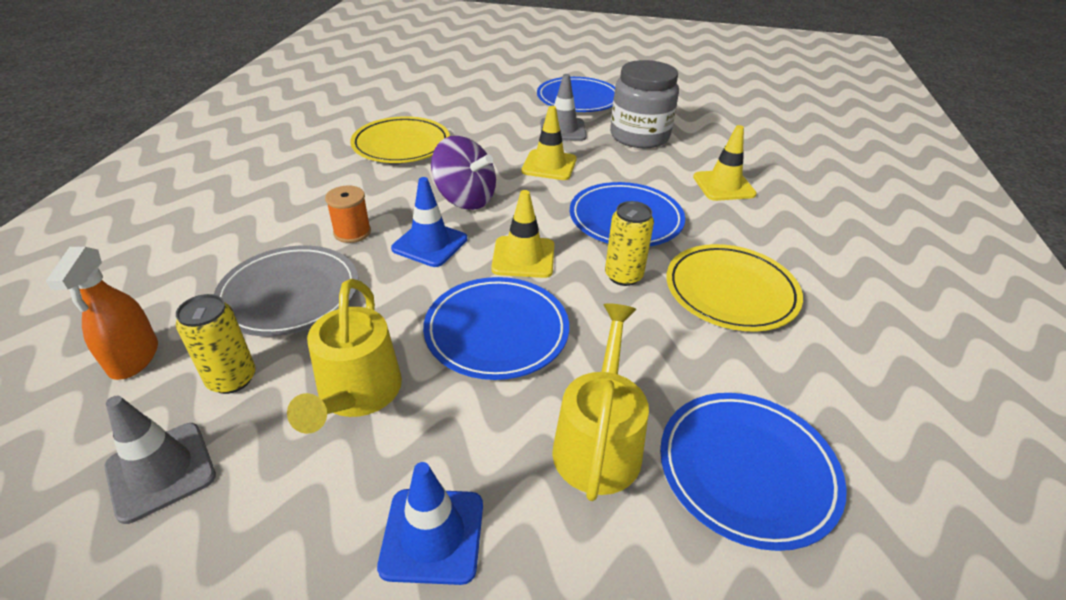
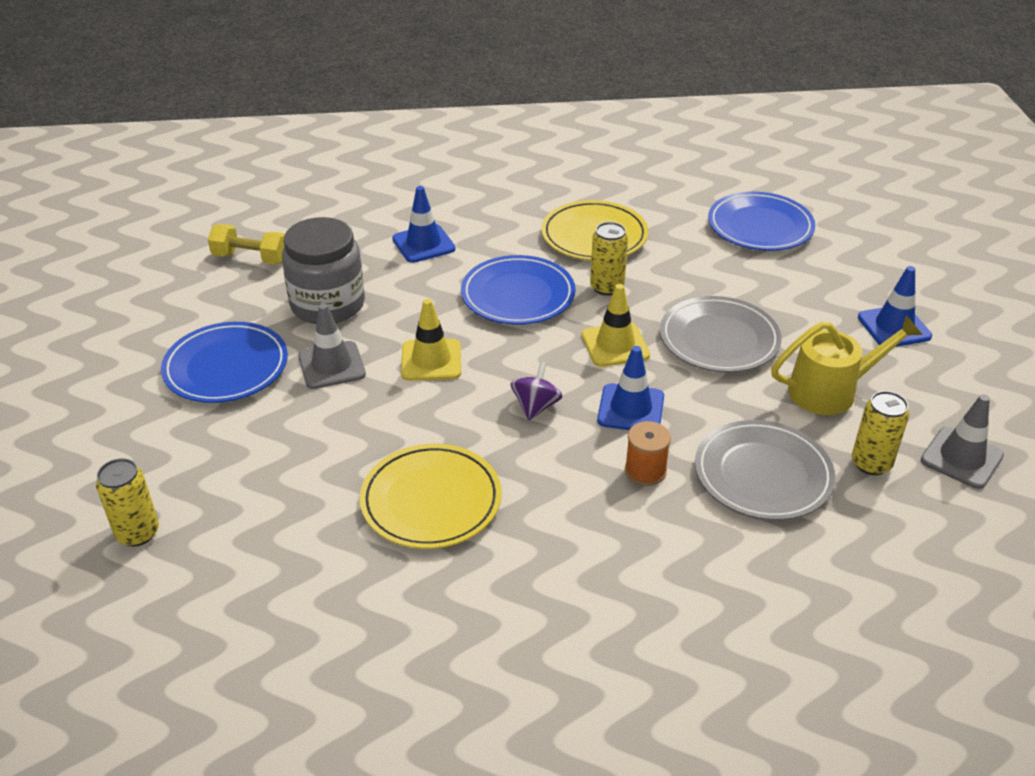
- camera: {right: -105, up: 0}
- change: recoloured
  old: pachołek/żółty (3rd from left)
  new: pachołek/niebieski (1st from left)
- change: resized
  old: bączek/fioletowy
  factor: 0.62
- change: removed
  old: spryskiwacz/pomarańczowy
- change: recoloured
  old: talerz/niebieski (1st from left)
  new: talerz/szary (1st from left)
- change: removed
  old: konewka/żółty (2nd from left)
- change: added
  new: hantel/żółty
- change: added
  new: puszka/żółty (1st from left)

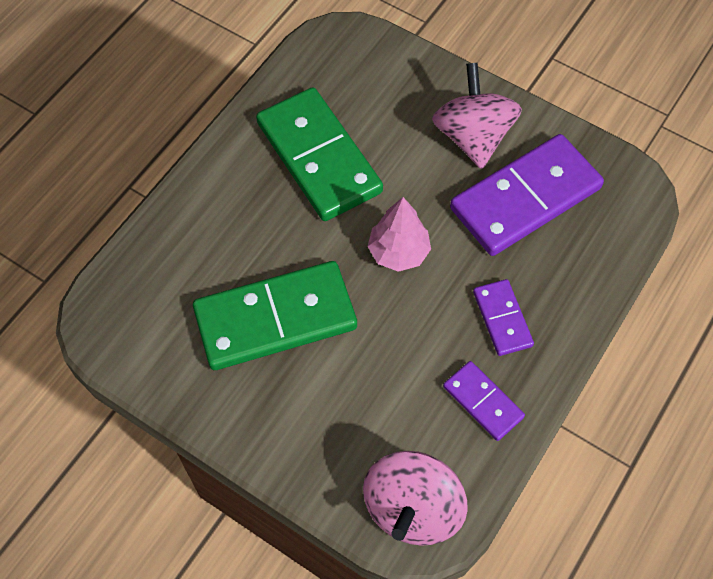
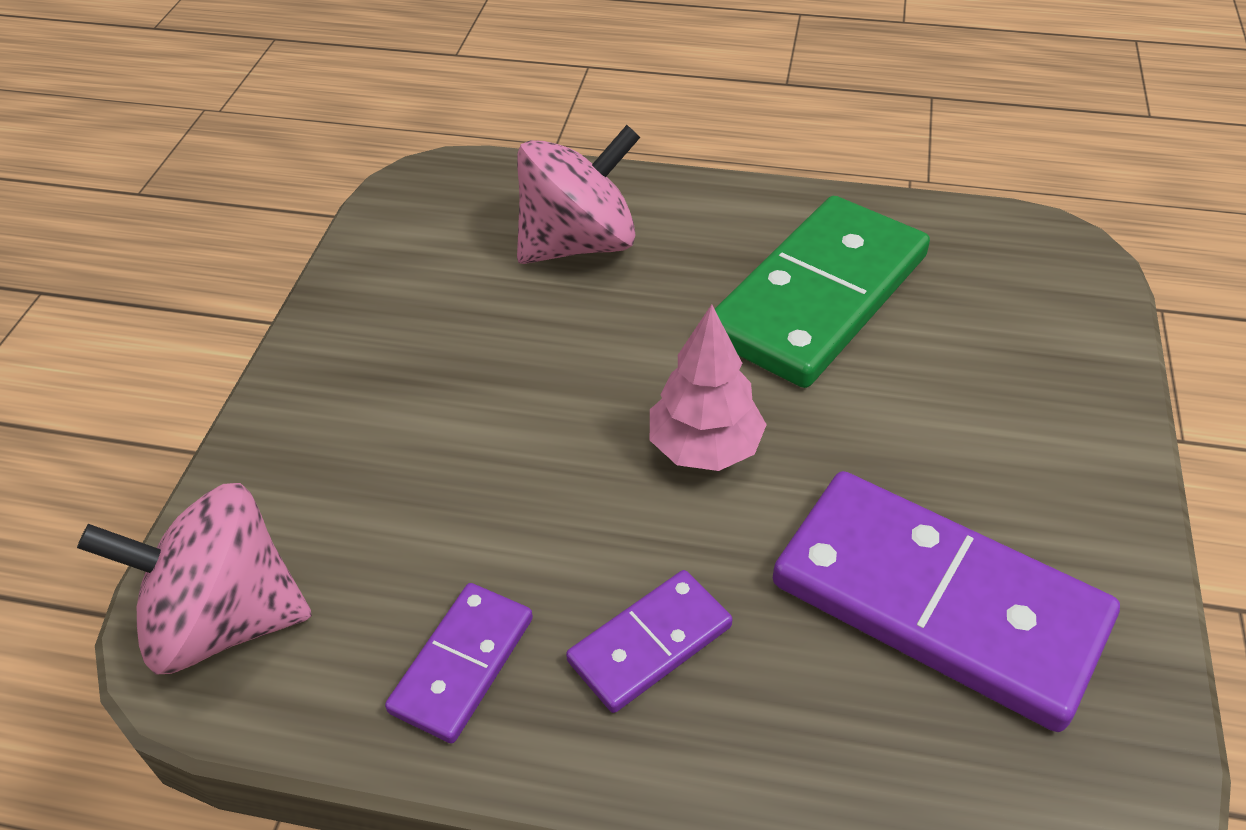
- camera: {right: 70, up: -15}
- change: moved
  old: bączek/różowy (2nd from left)
- change: removed
  old: kostka domina/zielony (1st from left)

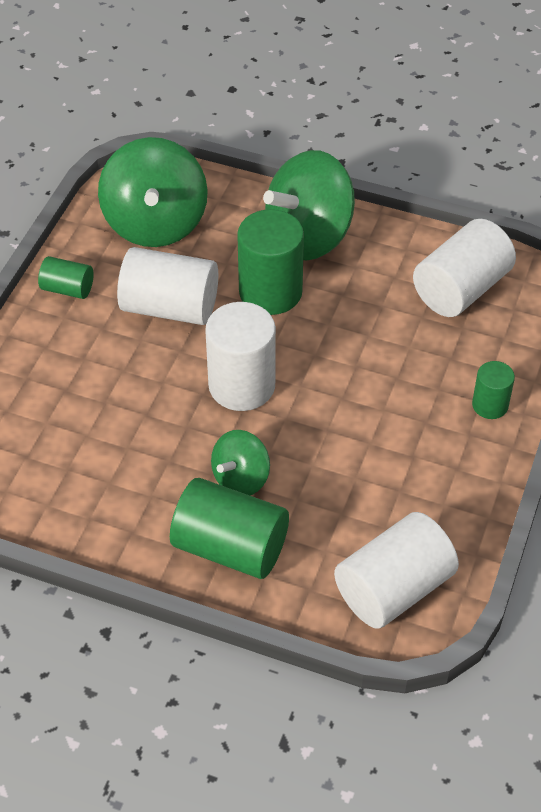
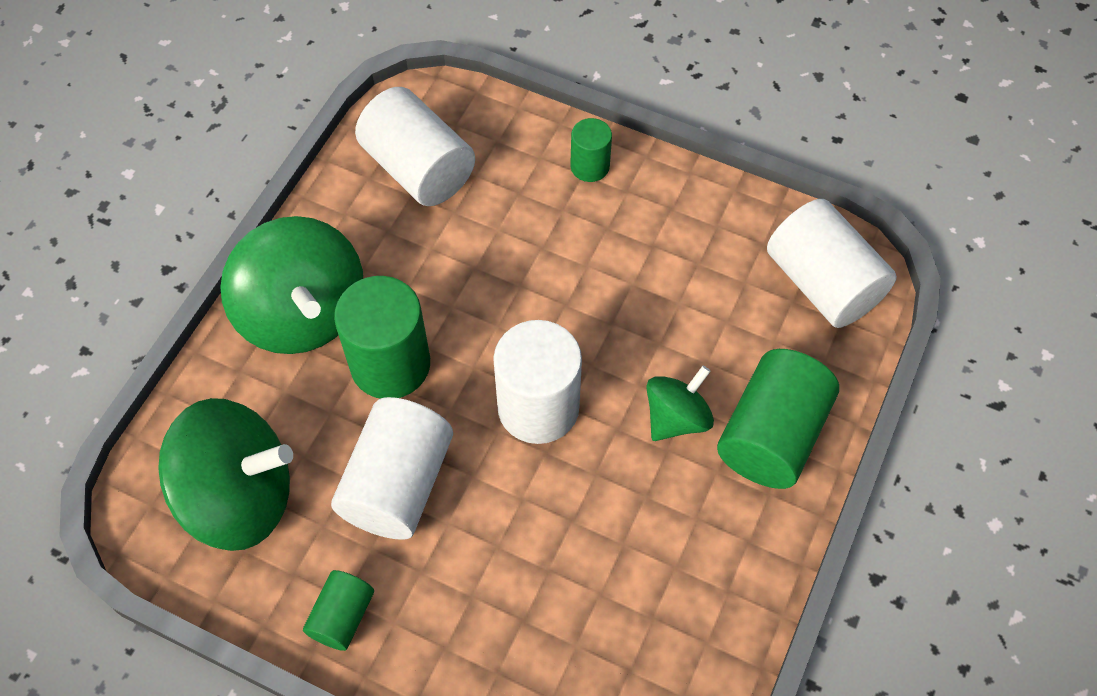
- camera: {right: -85, up: 10}
- change: turned
  old: bączek/zielony (2nd from left in the first image)
  degrees: -90

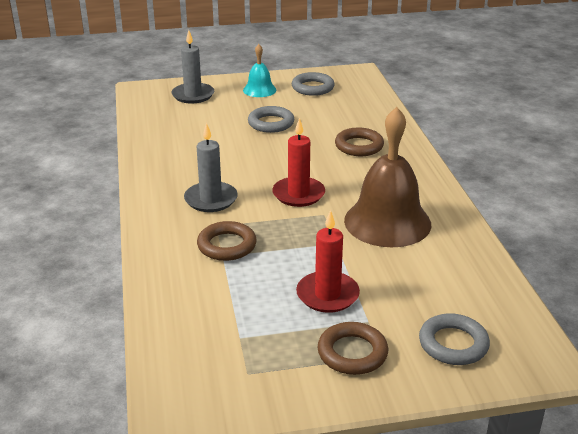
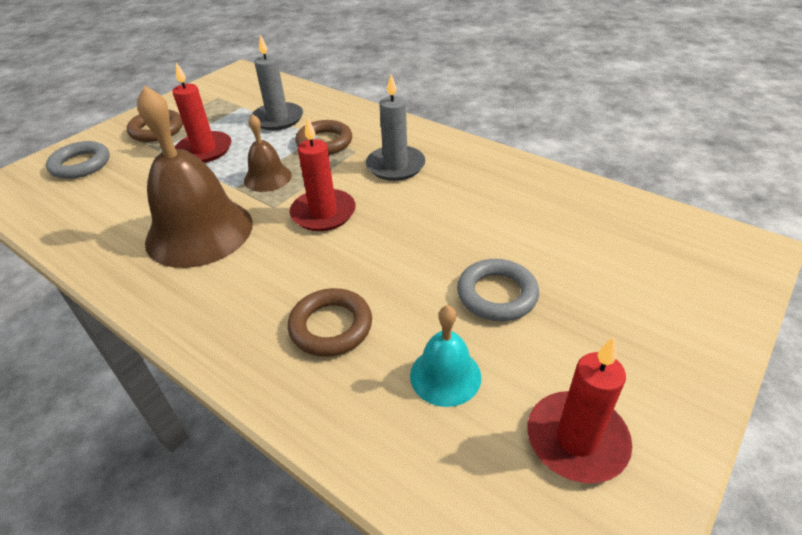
- camera: {right: 140, up: 10}
- change: moved
  old: świeca/szary (1st from left)
- change: moved
  old: dzwonek/turkusowy
- change: replaced
  old: pierścień/szary (2nd from left)
  new: świeca/czerwony (3rd from left)
- change: added
  new: dzwonek/brązowy (2nd from left)

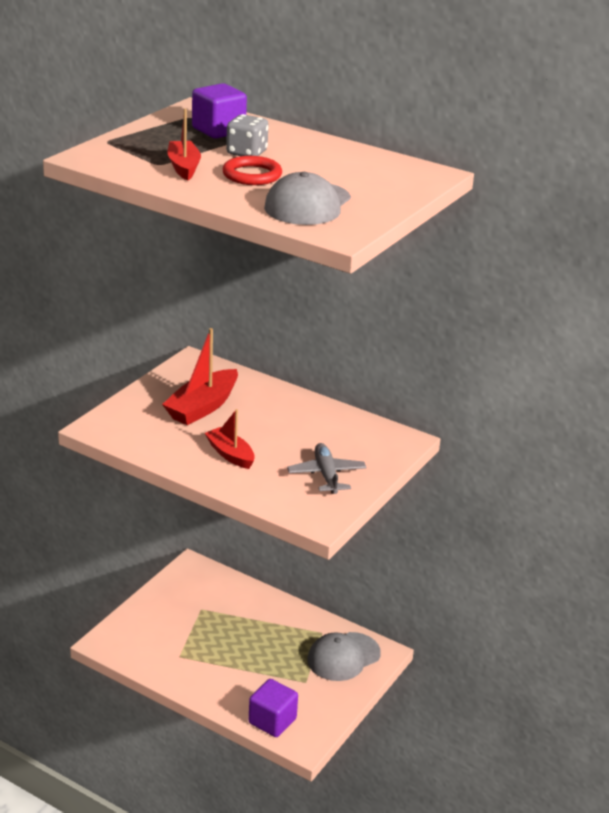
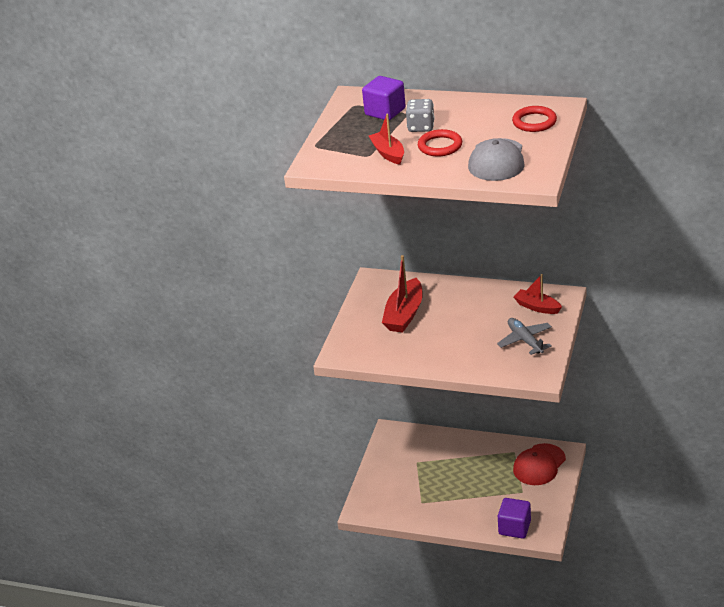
- camera: {right: -10, up: 5}
- change: moved
  old: łódka/czerwony (3rd from left)
- change: recoloured
  old: czapka/szary (2nd from left)
  new: czapka/czerwony
- change: added
  new: pierścień/czerwony (2nd from left)

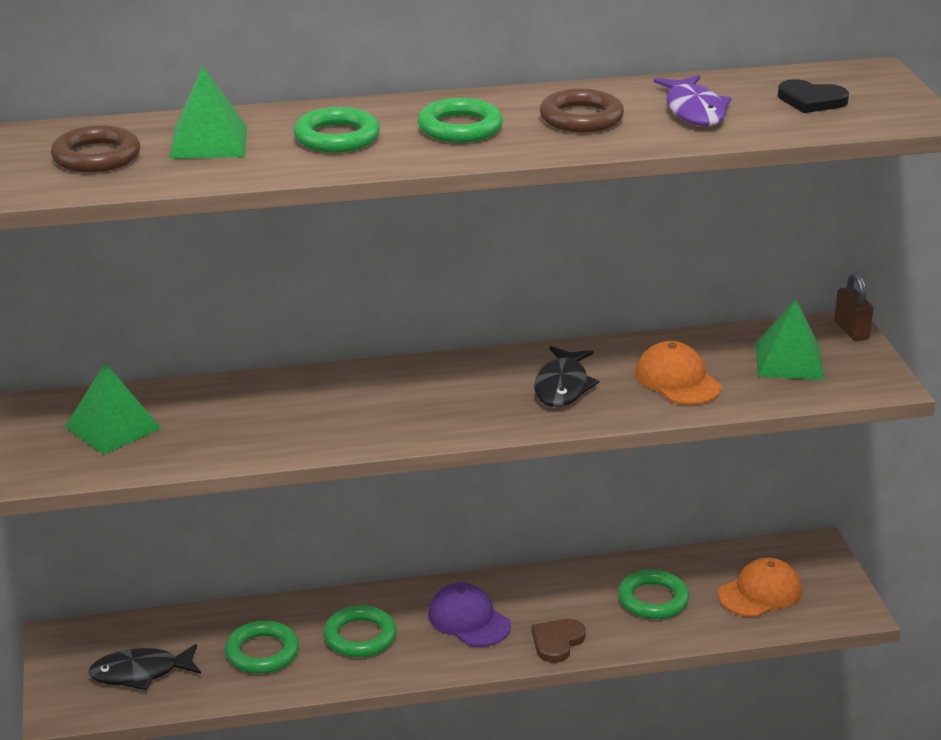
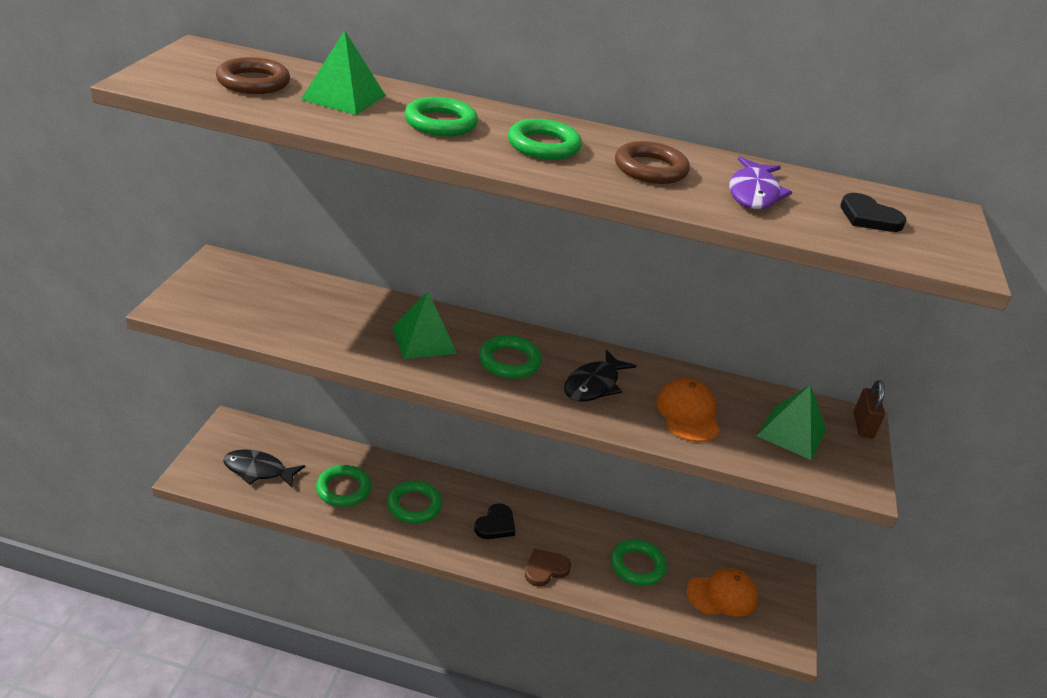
- camera: {right: 20, up: 5}
- change: moved
  old: piramida/zielony (1st from left in the first image)
  new: piramida/zielony (2nd from left)
- change: replaced
  old: czapka/fioletowy
  new: serce/czarny (1st from left)
- change: added
  new: pierścień/zielony (4th from left)

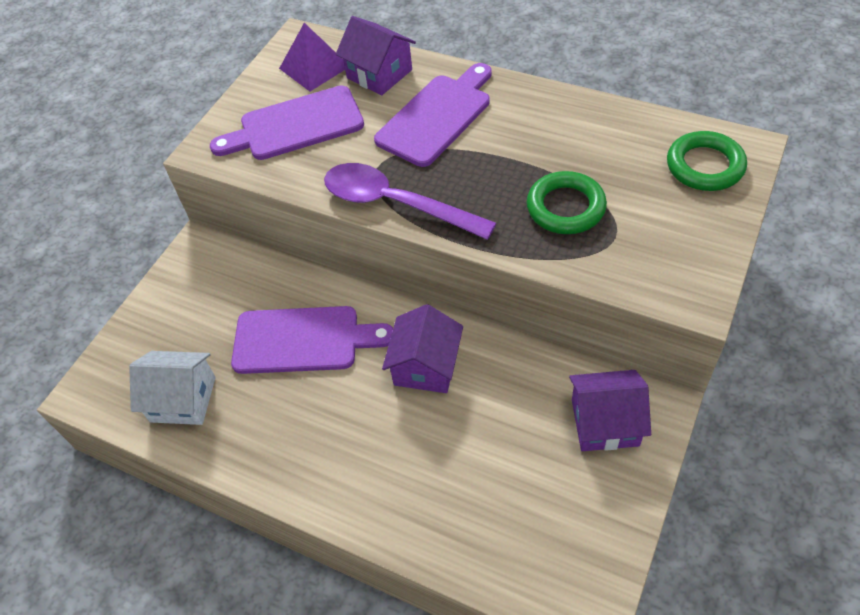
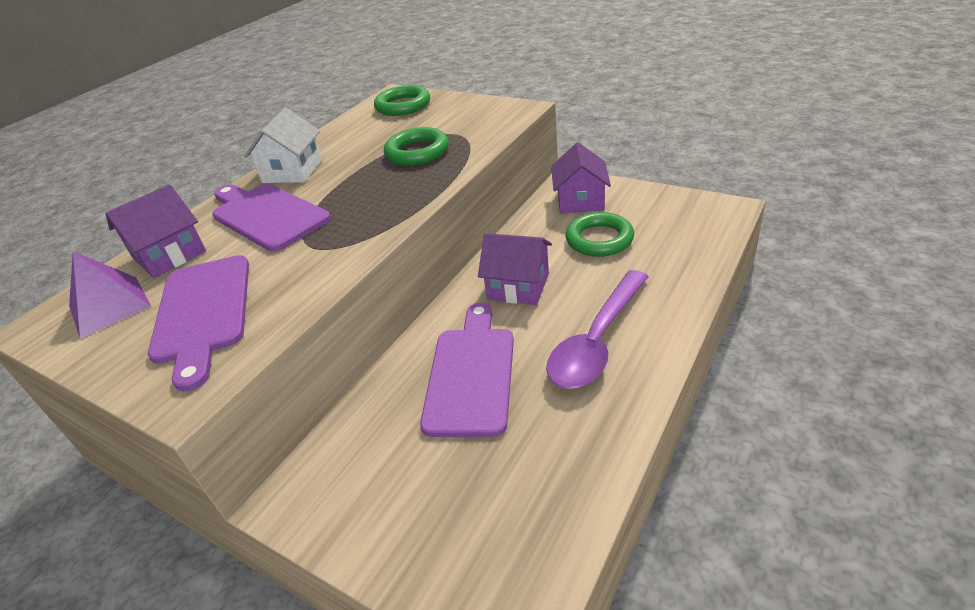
- camera: {right: -85, up: -15}
- change: moved
  old: łyżka/fioletowy
- change: moved
  old: domek/biały
- change: added
  new: pierścień/zielony (3rd from left)

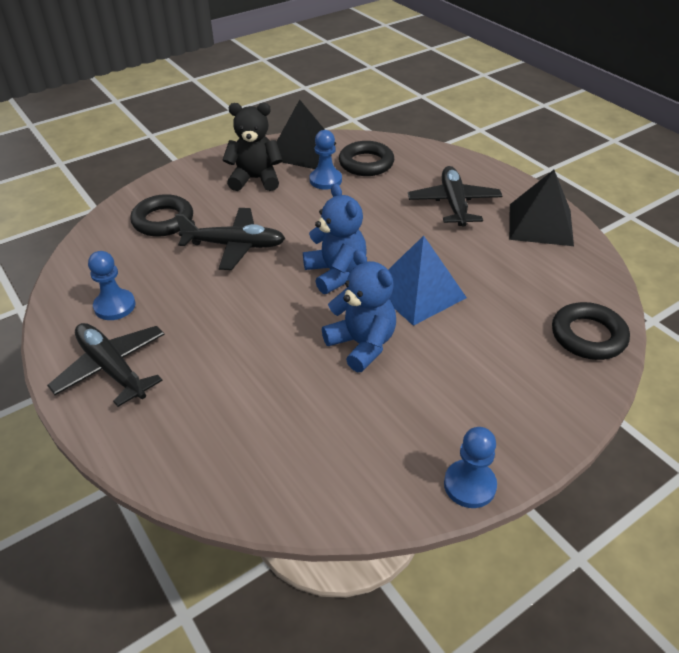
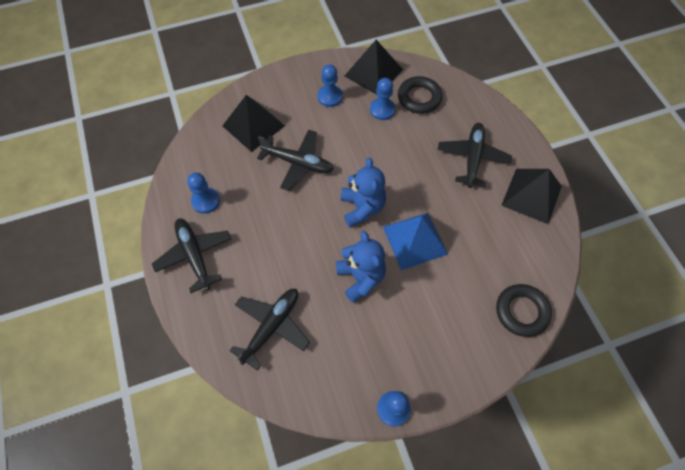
- camera: {right: 15, up: 20}
- change: replaced
  old: miś/czarny
  new: pionek/niebieski (2nd from left)
- change: replaced
  old: pierścień/czarny (1st from left)
  new: piramida/czarny (1st from left)
- change: added
  new: samolot/czarny (2nd from left)

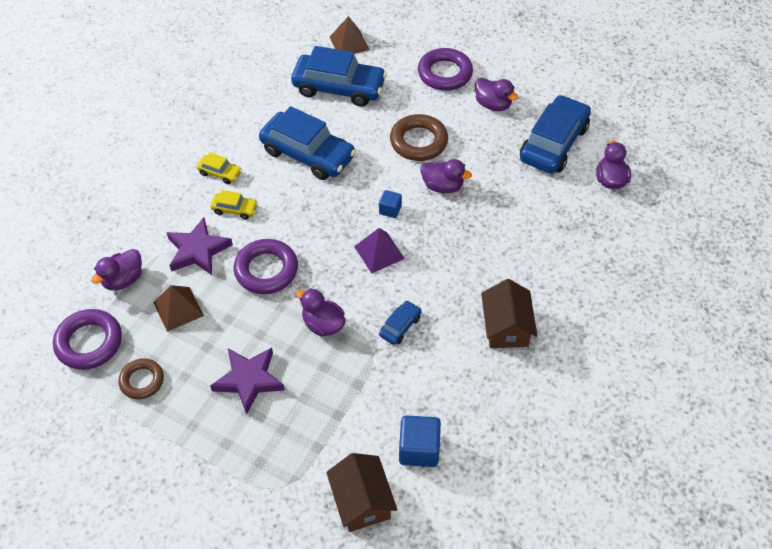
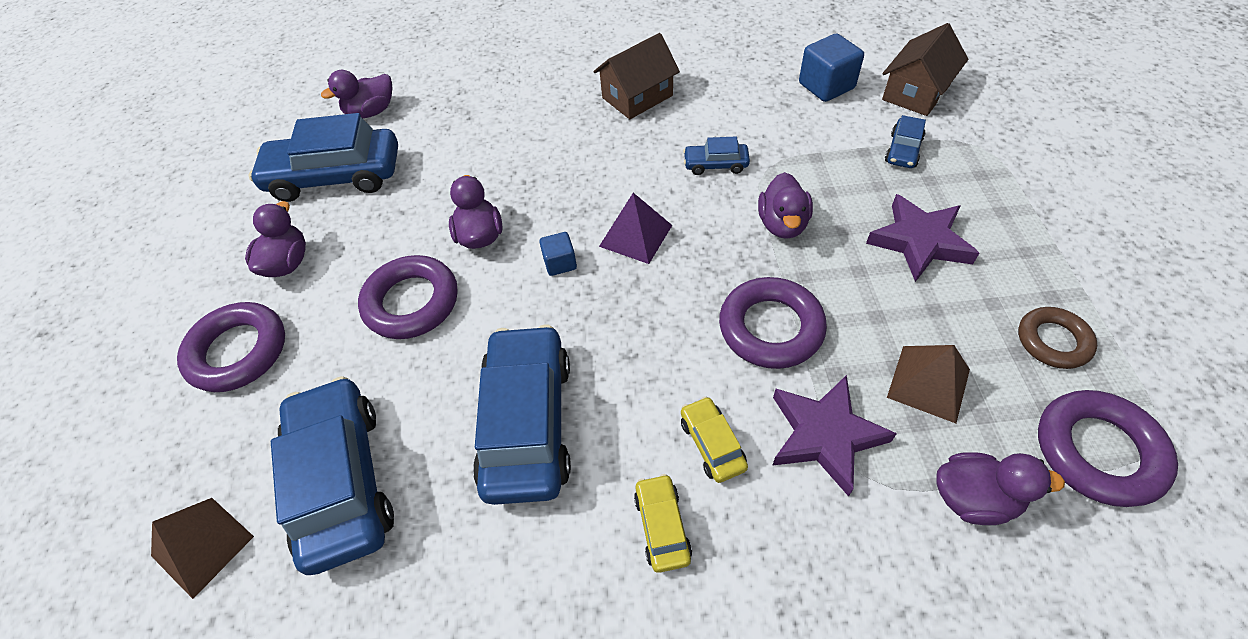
- camera: {right: -120, up: 0}
- change: recoloured
  old: pierścień/brązowy (2nd from left)
  new: pierścień/fioletowy (2nd from left)
- change: added
  new: samochód/niebieski (5th from left)

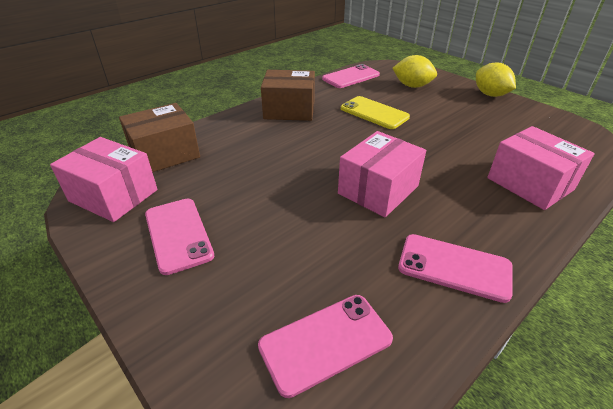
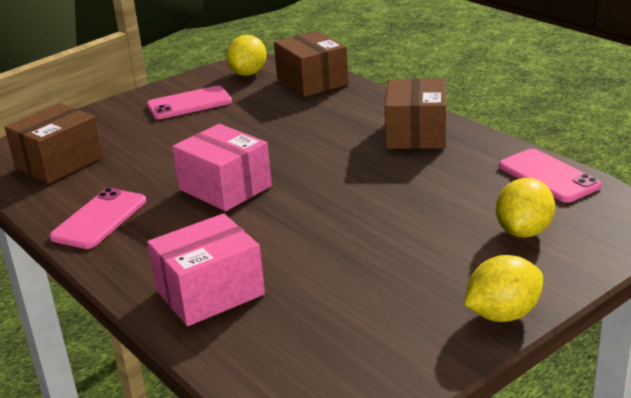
- camera: {right: 95, up: -10}
- change: removed
  old: telefon/żółty
- change: replaced
  old: pudełko/różowy (1st from left)
  new: cytryna/żółty (1st from left)
- change: replaced
  old: telefon/różowy (2nd from left)
  new: pudełko/brązowy (1st from left)

